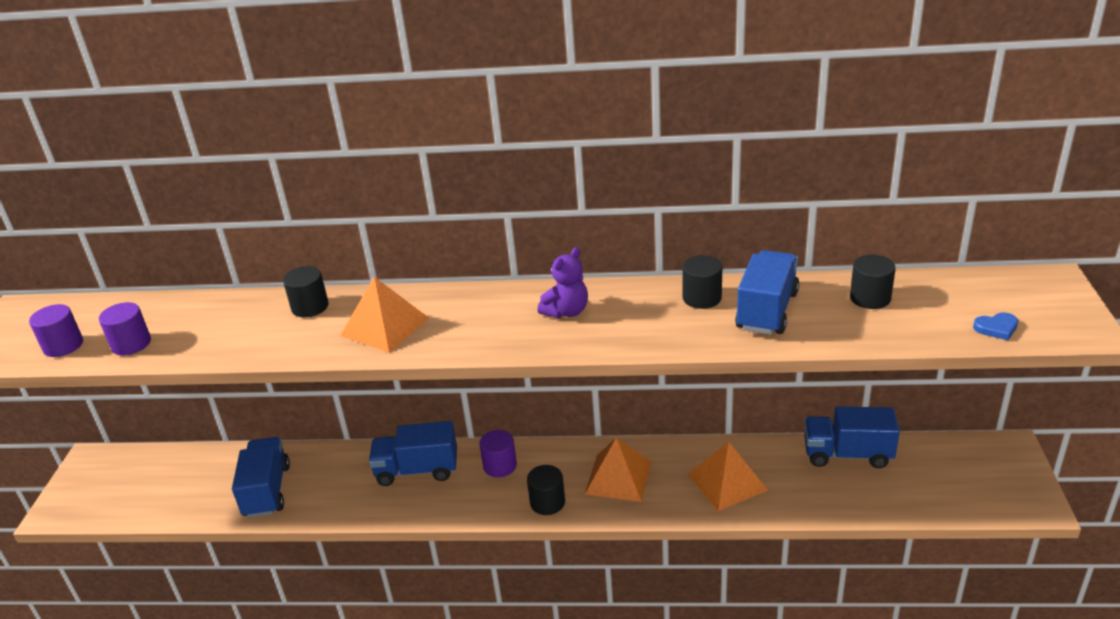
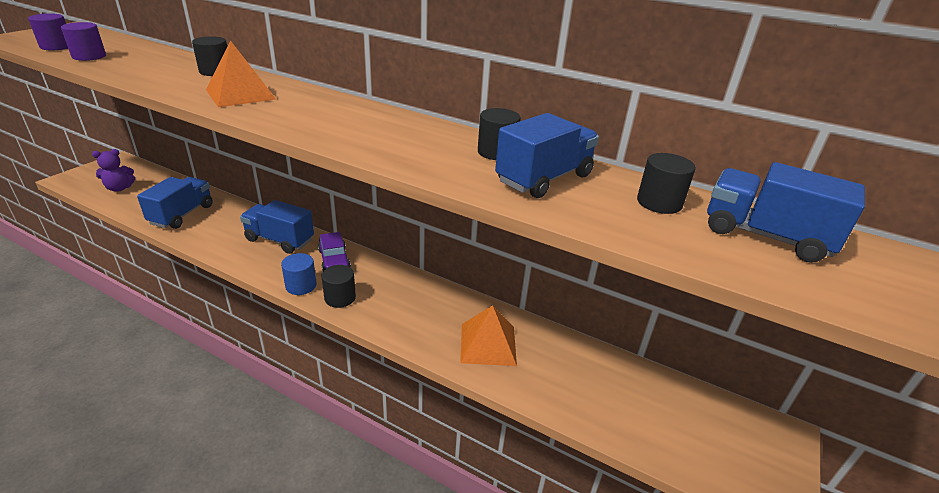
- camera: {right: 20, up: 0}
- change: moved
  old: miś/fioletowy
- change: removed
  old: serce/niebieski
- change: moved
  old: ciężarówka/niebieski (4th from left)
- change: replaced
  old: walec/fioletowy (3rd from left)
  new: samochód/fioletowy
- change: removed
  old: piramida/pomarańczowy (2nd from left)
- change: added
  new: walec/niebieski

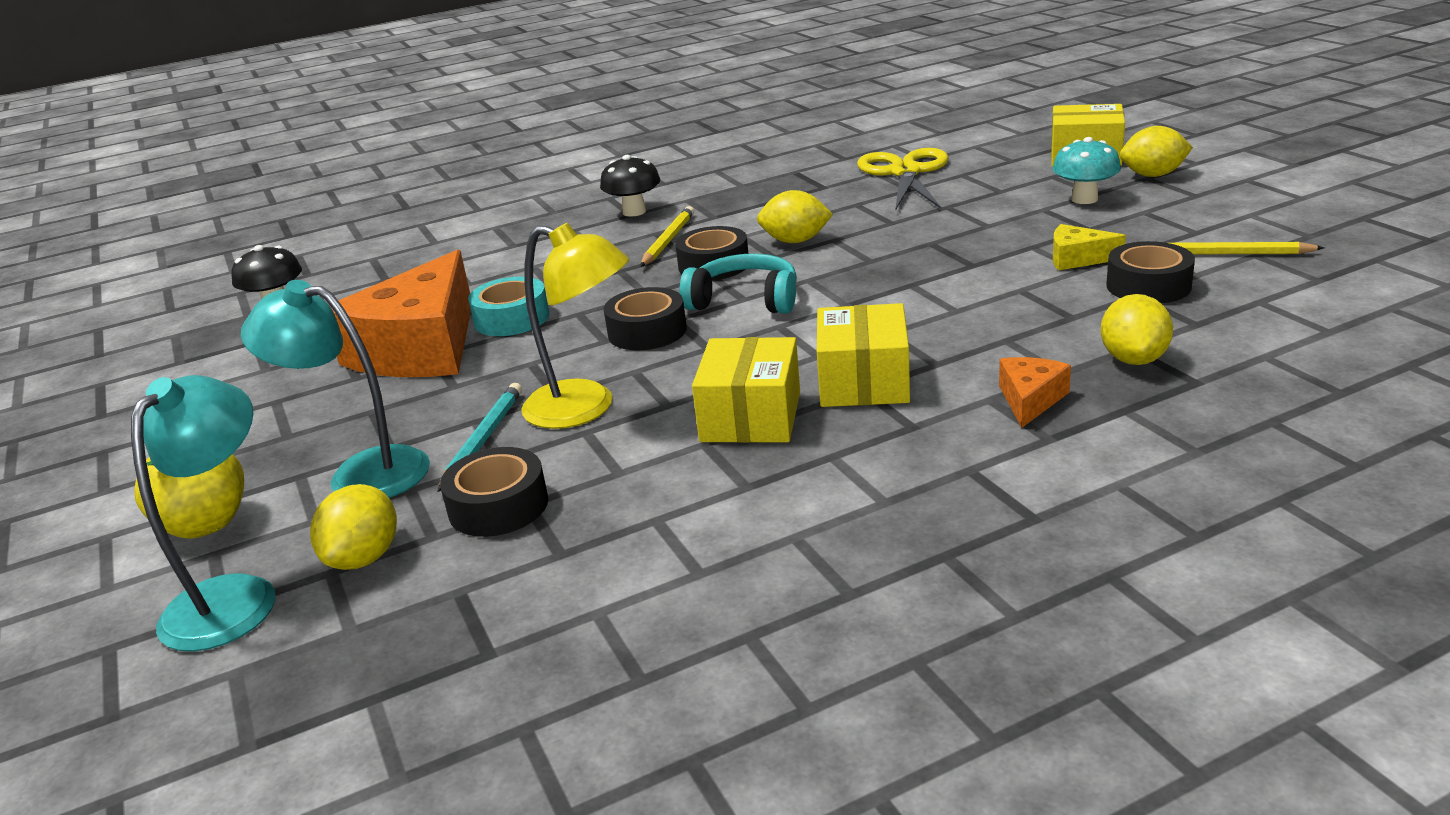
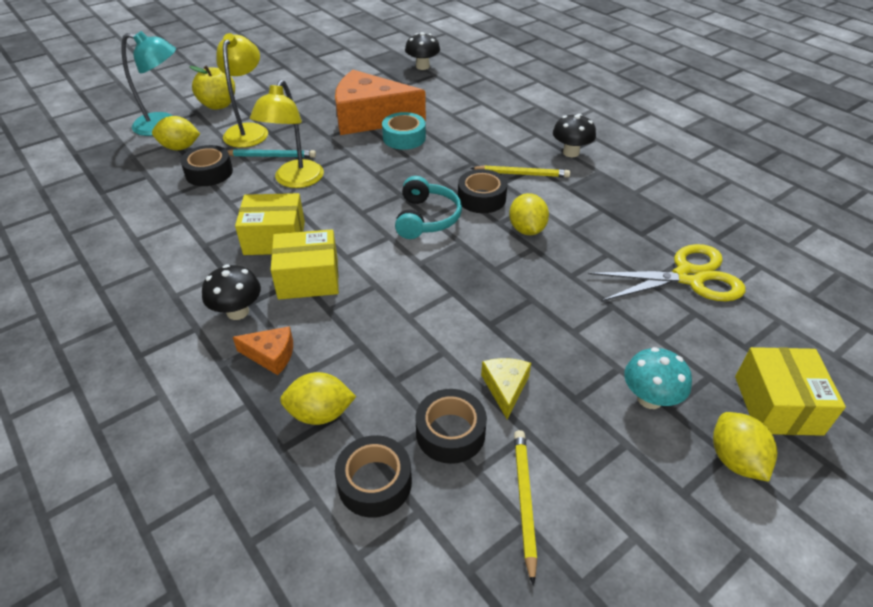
- camera: {right: 75, up: 15}
- change: recoloured
  old: lampka/turkusowy (2nd from left)
  new: lampka/żółty (1st from left)
- change: moved
  old: taśma klejąca/czarny (2nd from left)
- change: added
  new: grzyb/czarny (1st from left)

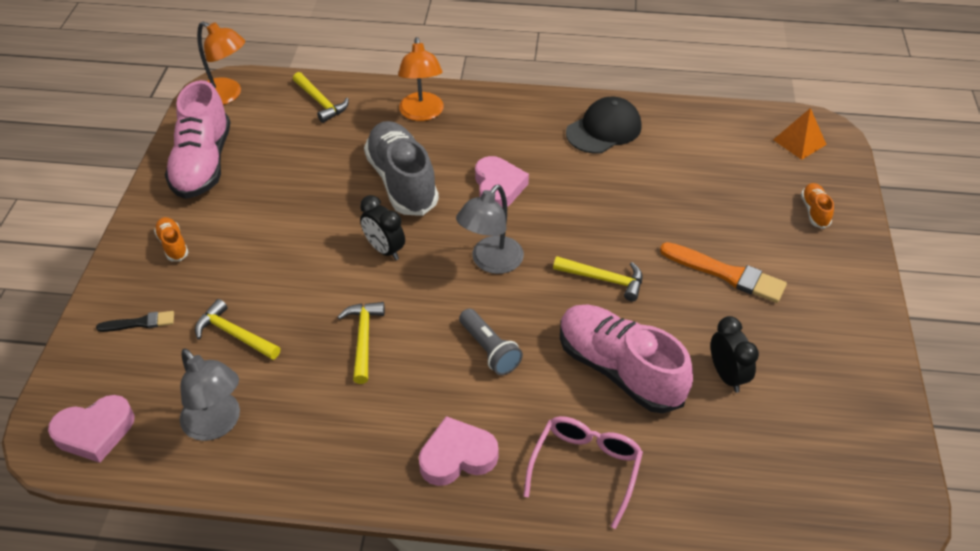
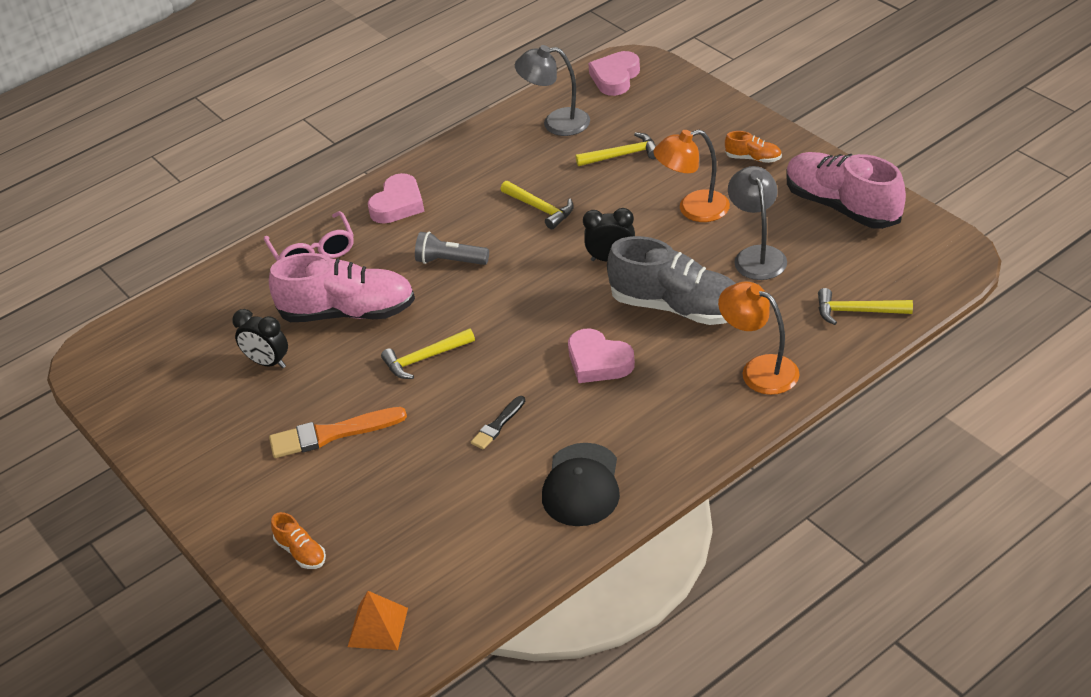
- camera: {right: 140, up: -5}
- change: moved
  old: lampka/pomarańczowy (1st from left)
- change: moved
  old: lampka/szary (2nd from left)
- change: moved
  old: pędzel/czarny

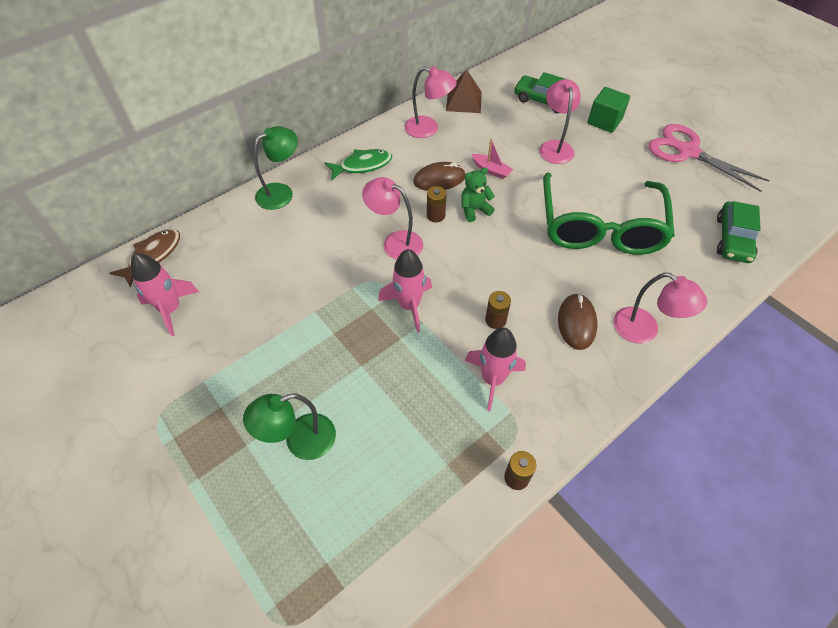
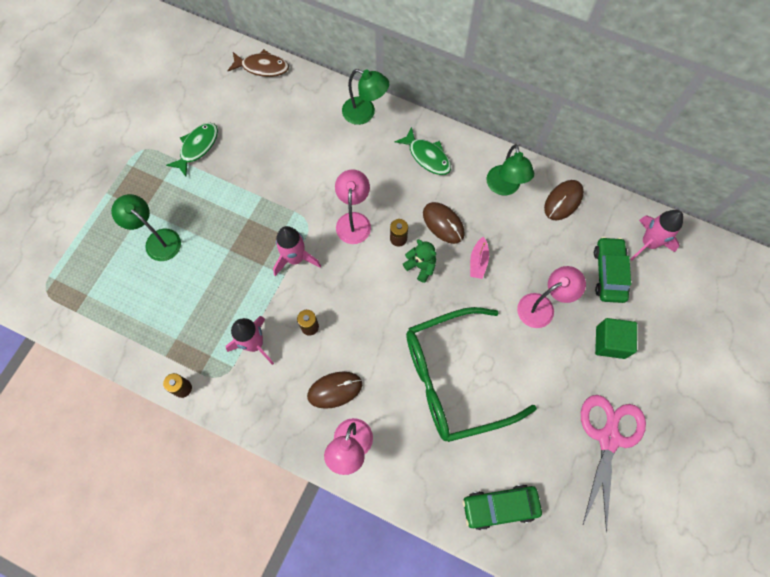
- camera: {right: 65, up: 15}
- change: recoloured
  old: lampka/różowy (2nd from left)
  new: lampka/zielony (3rd from left)
- change: replaced
  old: piramida/brązowy
  new: myszka/brązowy (3rd from left)
- change: moved
  old: rakieta/różowy (1st from left in the first image)
  new: rakieta/różowy (3rd from left)
- change: added
  new: ryba/zielony (1st from left)

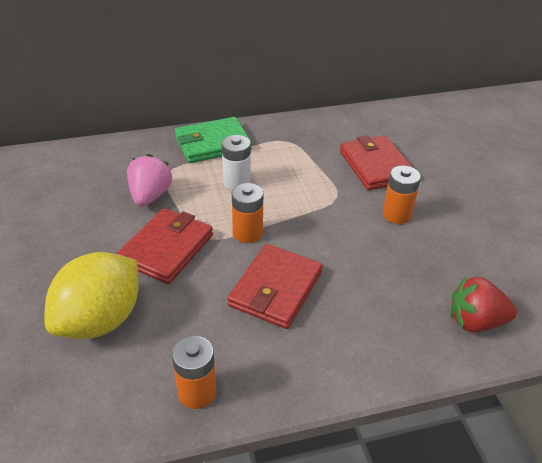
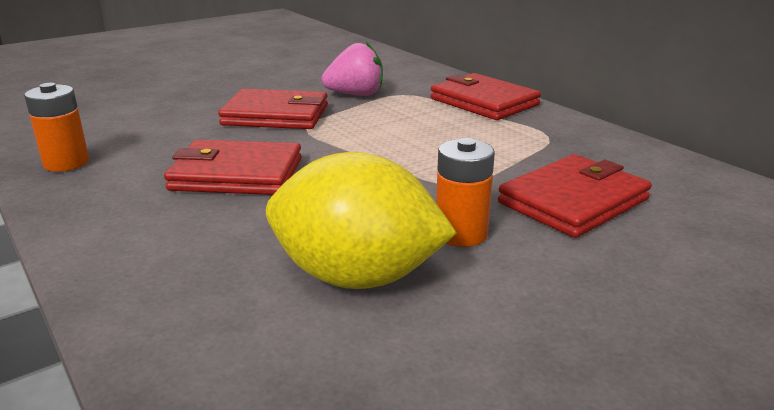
- camera: {right: 70, up: -15}
- change: recoloured
  old: portfel/zielony
  new: portfel/czerwony (3rd from left)
- change: removed
  old: bateria/biały
- change: removed
  old: bateria/pomarańczowy (2nd from left)
- change: moved
  old: cytryna/żółty
- change: removed
  old: truskawka/czerwony

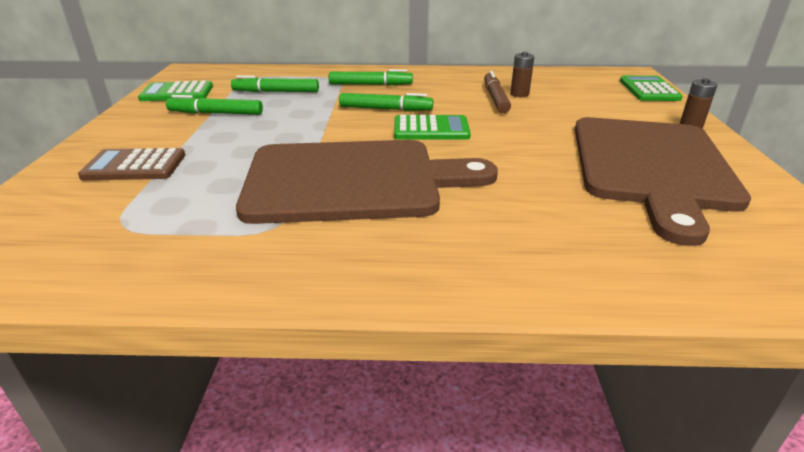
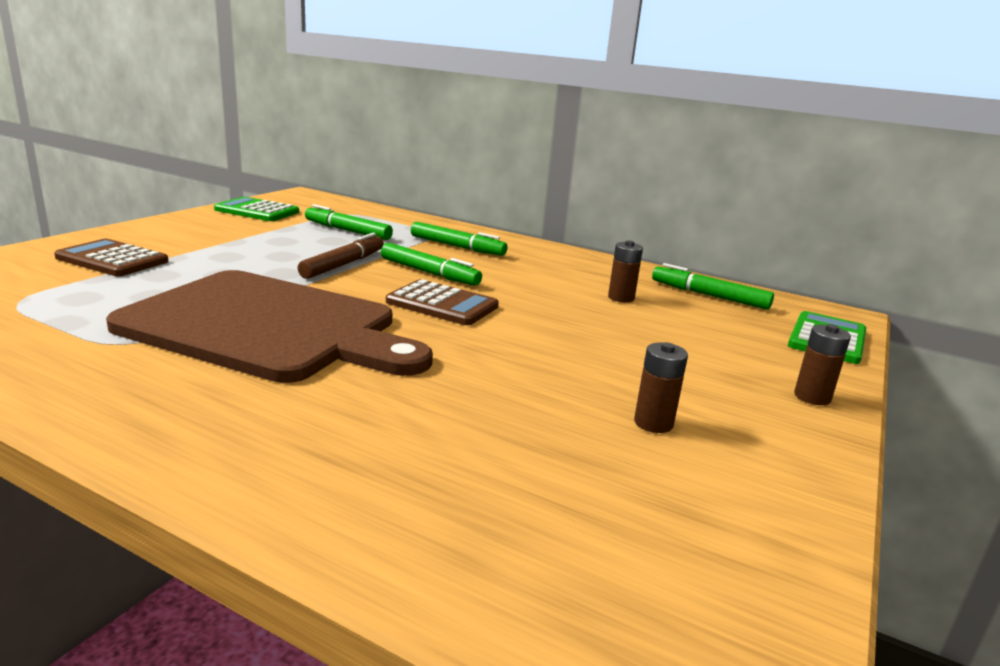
- camera: {right: 25, up: -10}
- change: moved
  old: flamaster/brązowy
- change: moved
  old: flamaster/zielony (1st from left in the first image)
  new: flamaster/zielony (4th from left)
- change: recoloured
  old: kalkulator/zielony (2nd from left)
  new: kalkulator/brązowy (2nd from left)
- change: replaced
  old: deska do krojenia/brązowy (2nd from left)
  new: bateria/brązowy (2nd from left)

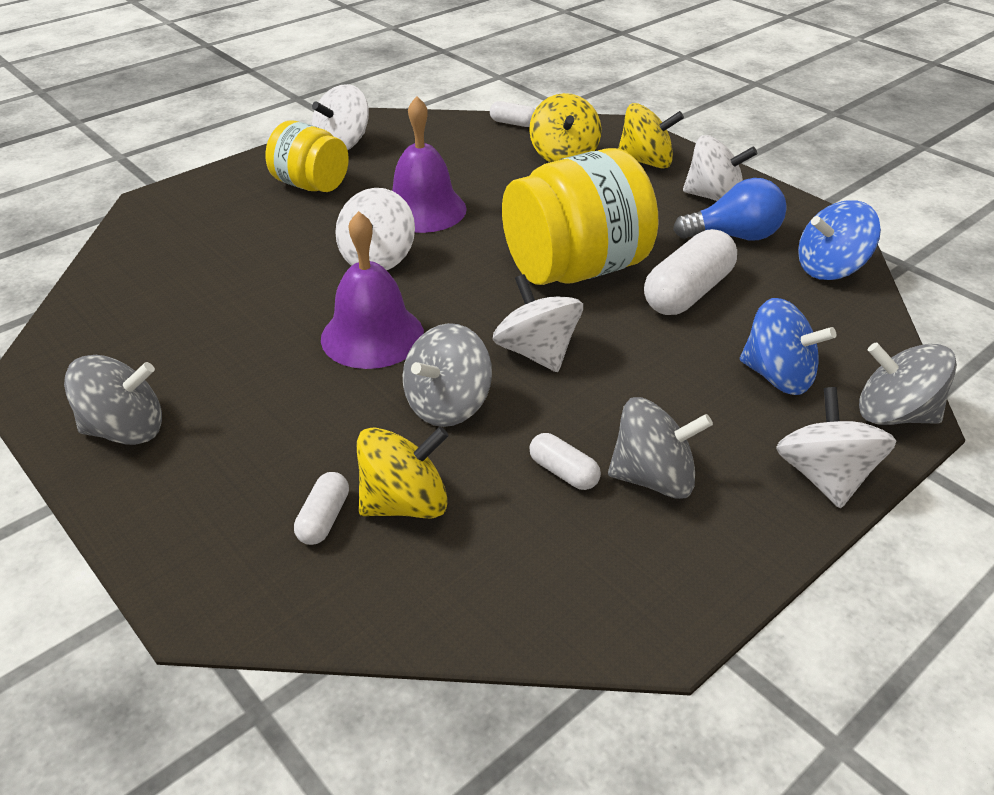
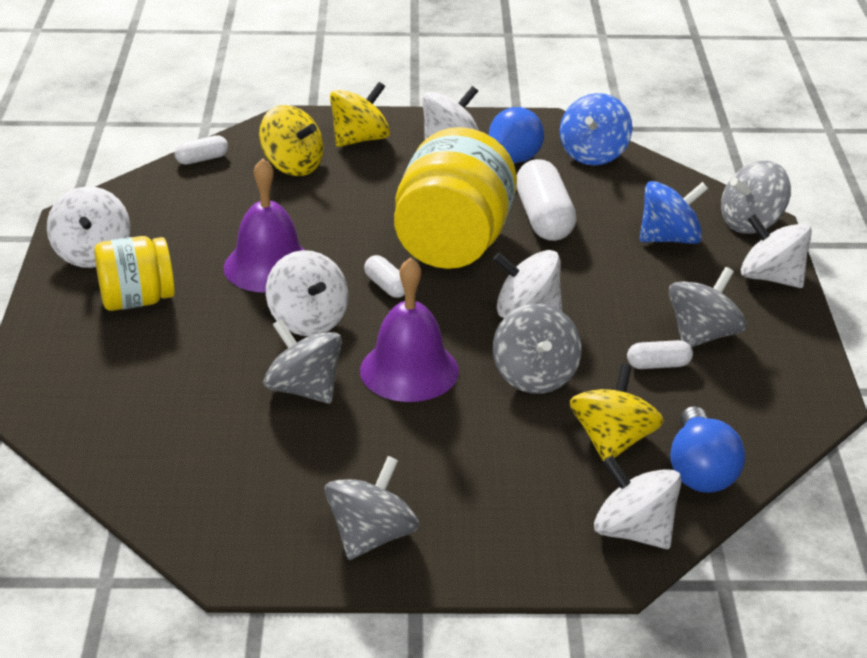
- camera: {right: -50, up: -5}
- change: moved
  old: kapsułka/biały (1st from left in the first image)
  new: kapsułka/biały (2nd from left)
- change: added
  new: bączek/szary (1st from left)
- change: added
  new: żarówka/niebieski (2nd from left)
- change: added
  new: bączek/biały (5th from left)

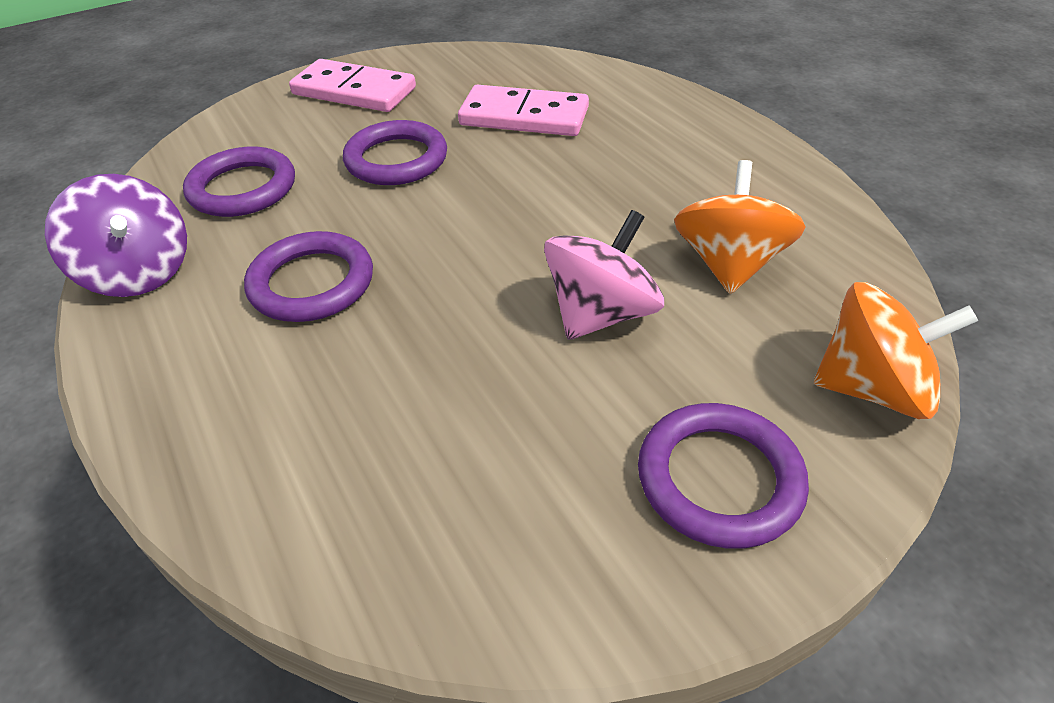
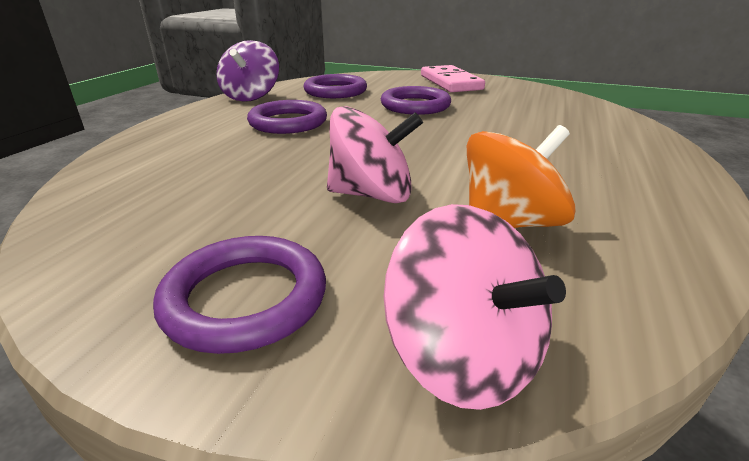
- camera: {right: 50, up: -15}
- change: removed
  old: kostka domina/różowy (2nd from left)
- change: recoloured
  old: bączek/pomarańczowy (2nd from left)
  new: bączek/różowy (2nd from left)

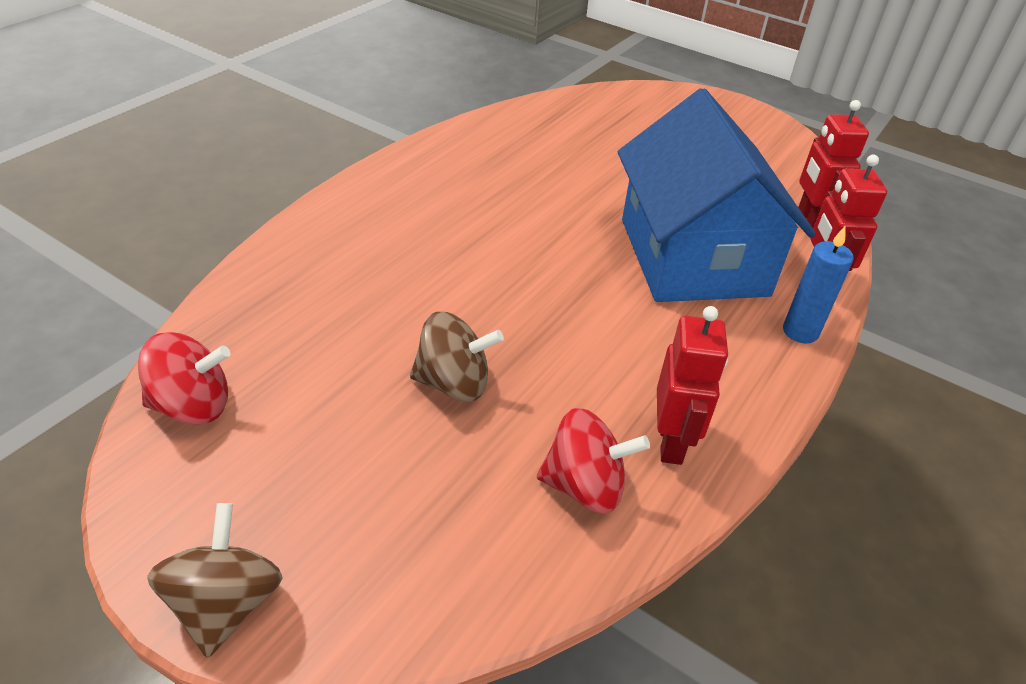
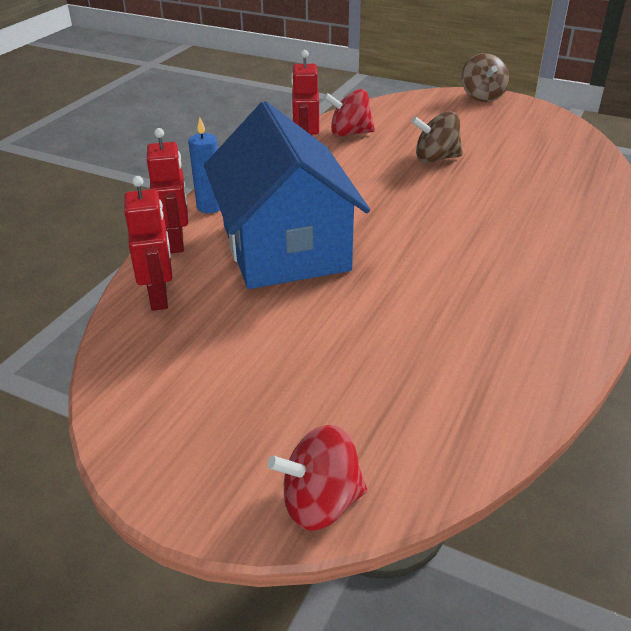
- camera: {right: 175, up: -5}
- change: moved
  old: bączek/czerwony (1st from left)

